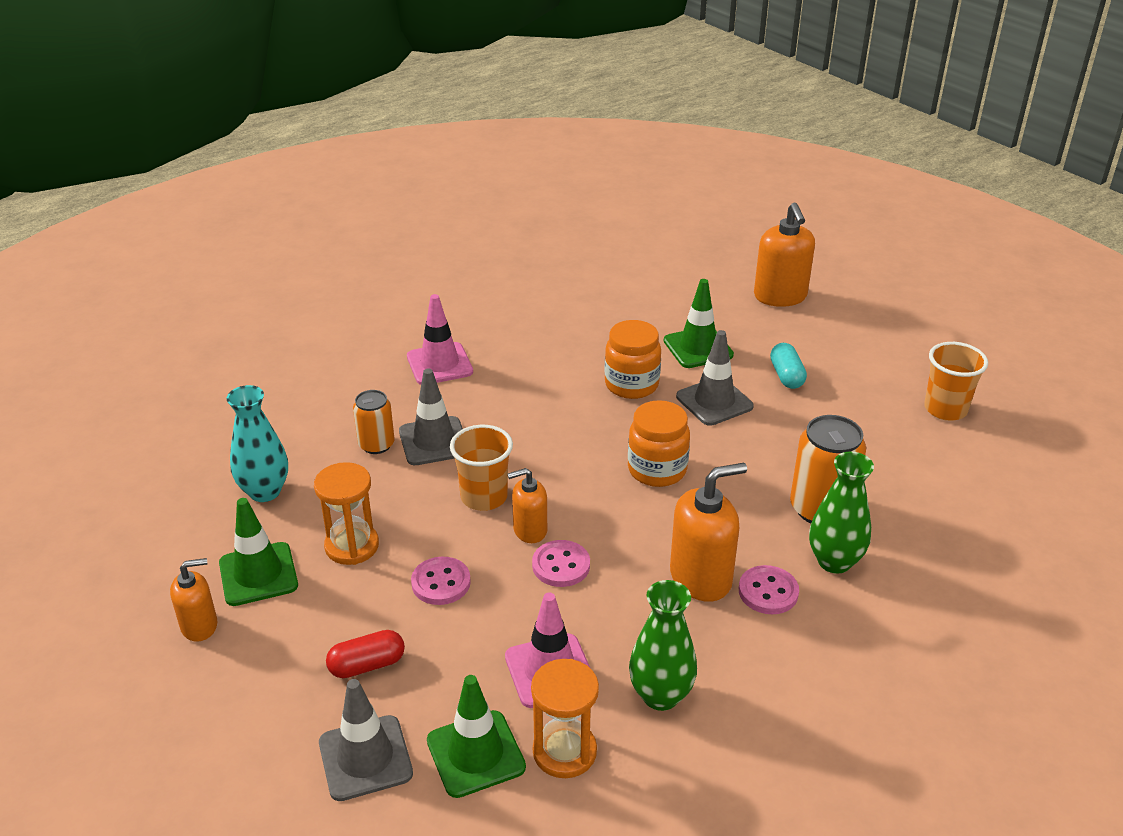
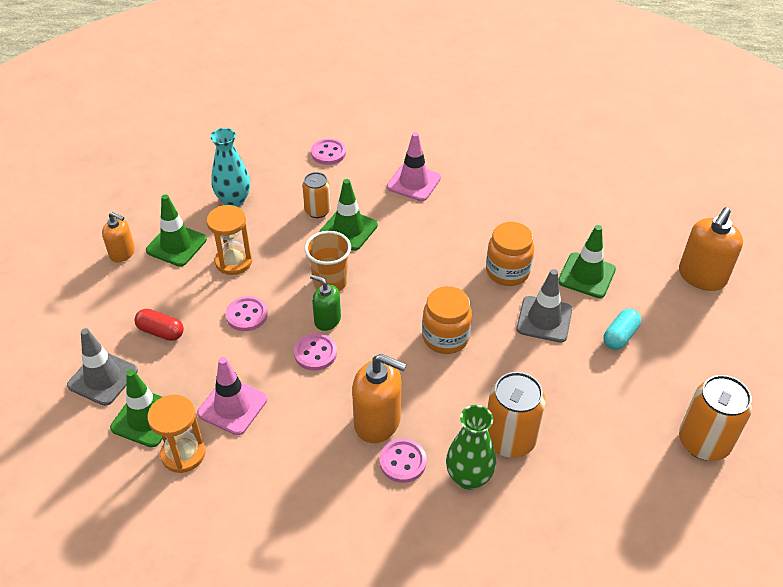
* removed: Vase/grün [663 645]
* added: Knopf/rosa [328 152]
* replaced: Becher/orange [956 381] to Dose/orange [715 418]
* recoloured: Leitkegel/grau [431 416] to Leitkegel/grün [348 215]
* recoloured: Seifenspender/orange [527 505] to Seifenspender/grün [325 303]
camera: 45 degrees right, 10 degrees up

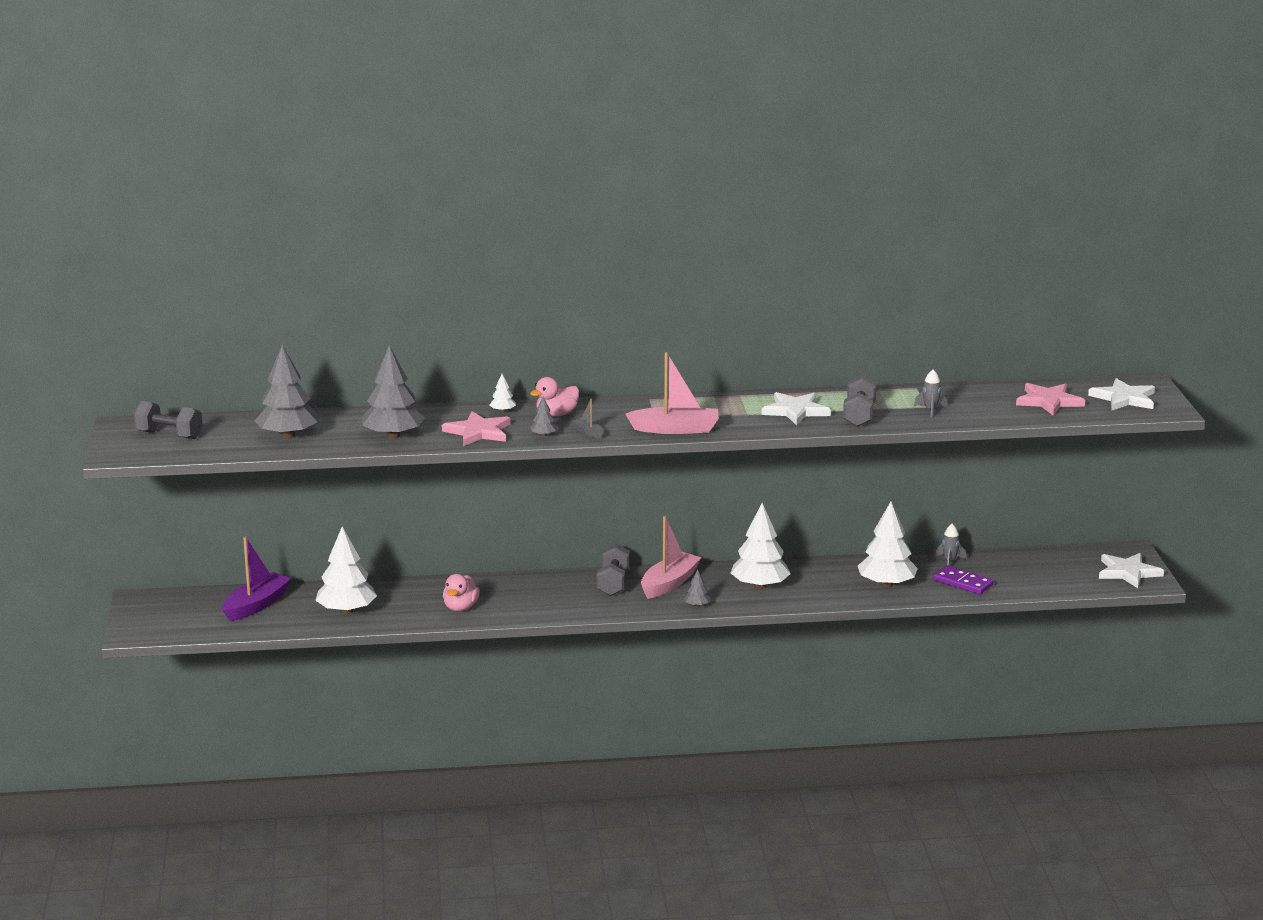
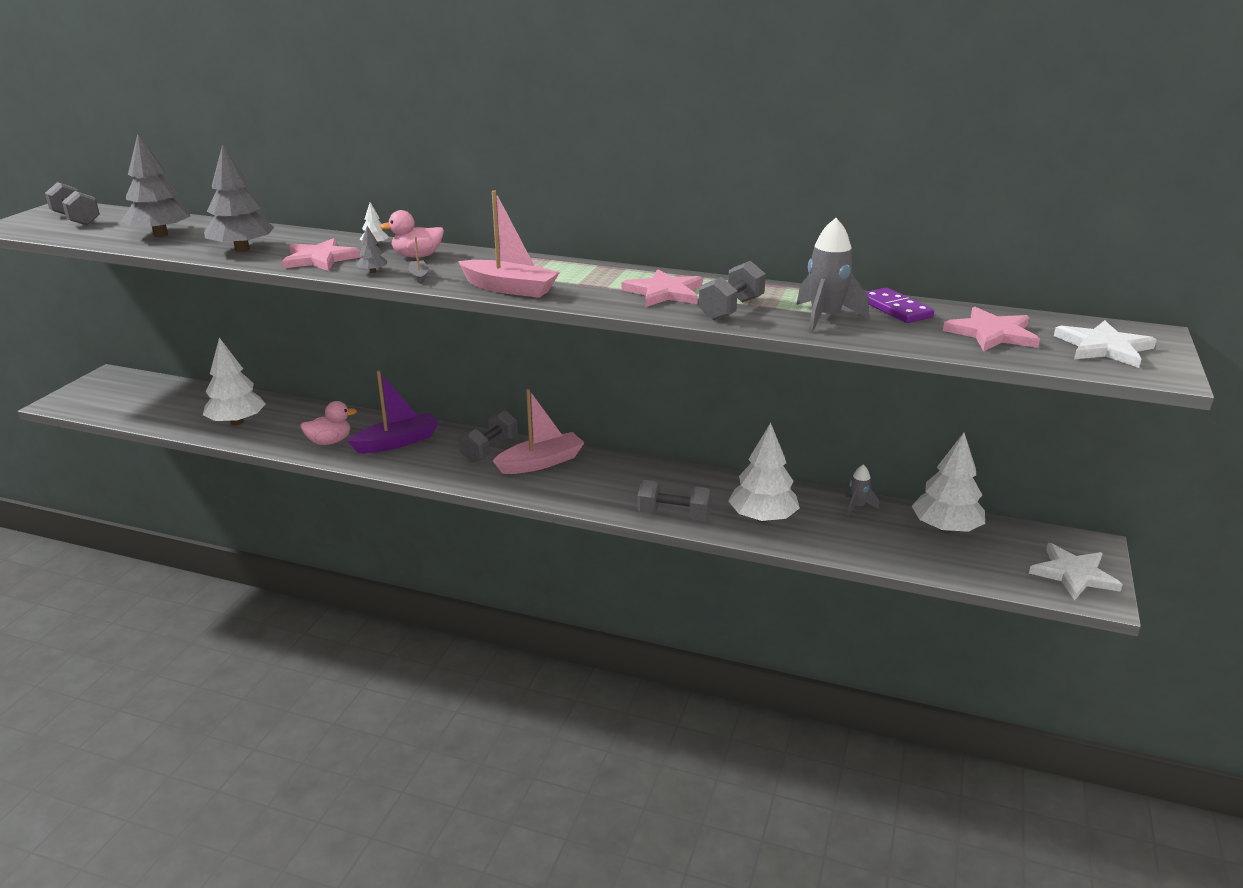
* removed: Baum/grau [697 588]
* added: Hantel/grau [674 500]
* moved: Boot/lila [257 579] to [393 412]
* moved: Baum/weiß [761 546] to [948 483]
* moved: Dominostein/lila [963 579] to [899 305]
* recoloured: Stern/weiß [796 408] to Stern/rosa [662 288]
* turned: Ente/rosa [461 592] = [328 423] 150 degrees counterclockwise
* resized: Rakete/grau [930 394] = [832 275] x1.80
camera: 25 degrees right, 5 degrees up

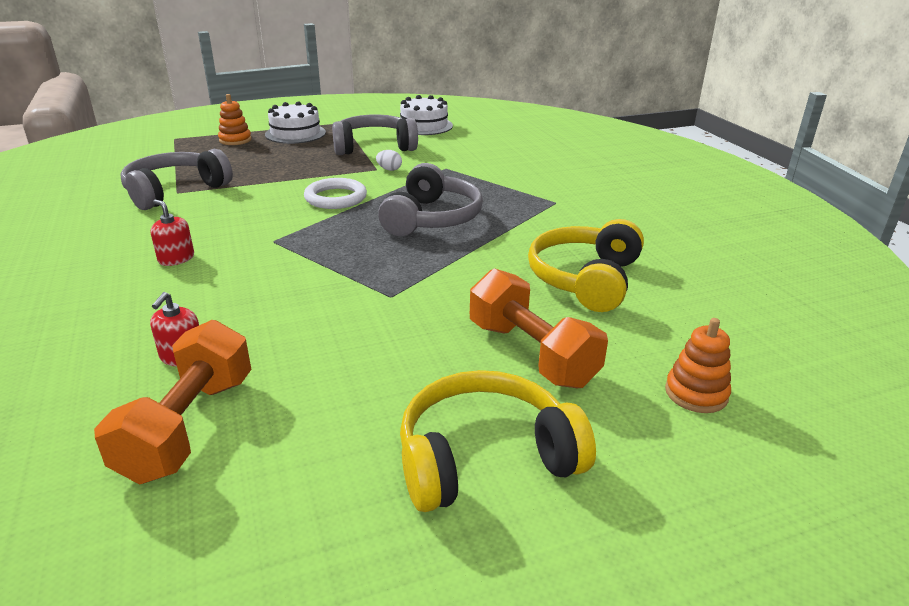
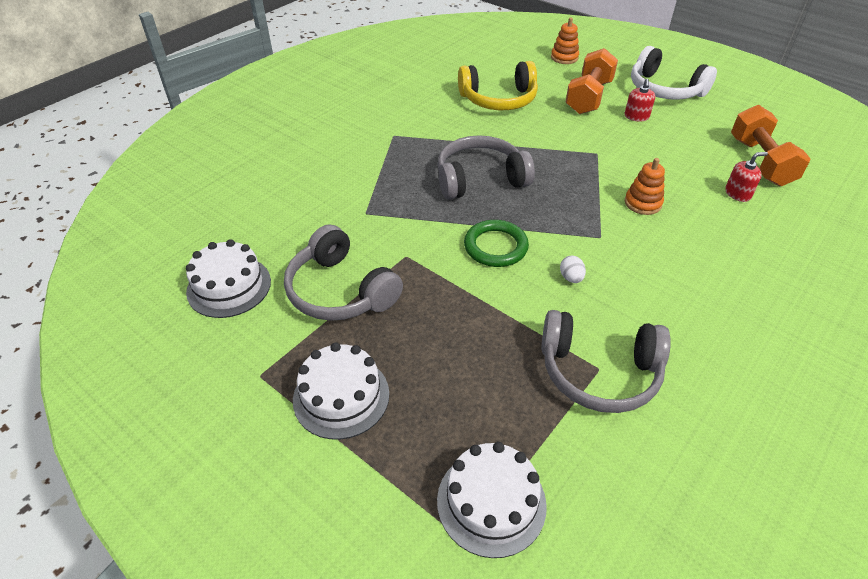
* added: Kuchen/weiß [492 500]
* moved: Seifenspender/rot [172 233] to [639 100]
* moved: Stapelspielzeug/orange [235 119] to [645 186]
* moved: Ei/weiß [389 160] to [573 269]
* recoloured: Ring/weiß [335 193] to Ring/grün [496 243]
* recoloured: Kopfhörer/gelb [498 441] to Kopfhörer/weiß [674 73]
* turned: Hantel/orange [172 402] = [771 145] 75 degrees counterclockwise
camera: 120 degrees left, 15 degrees up

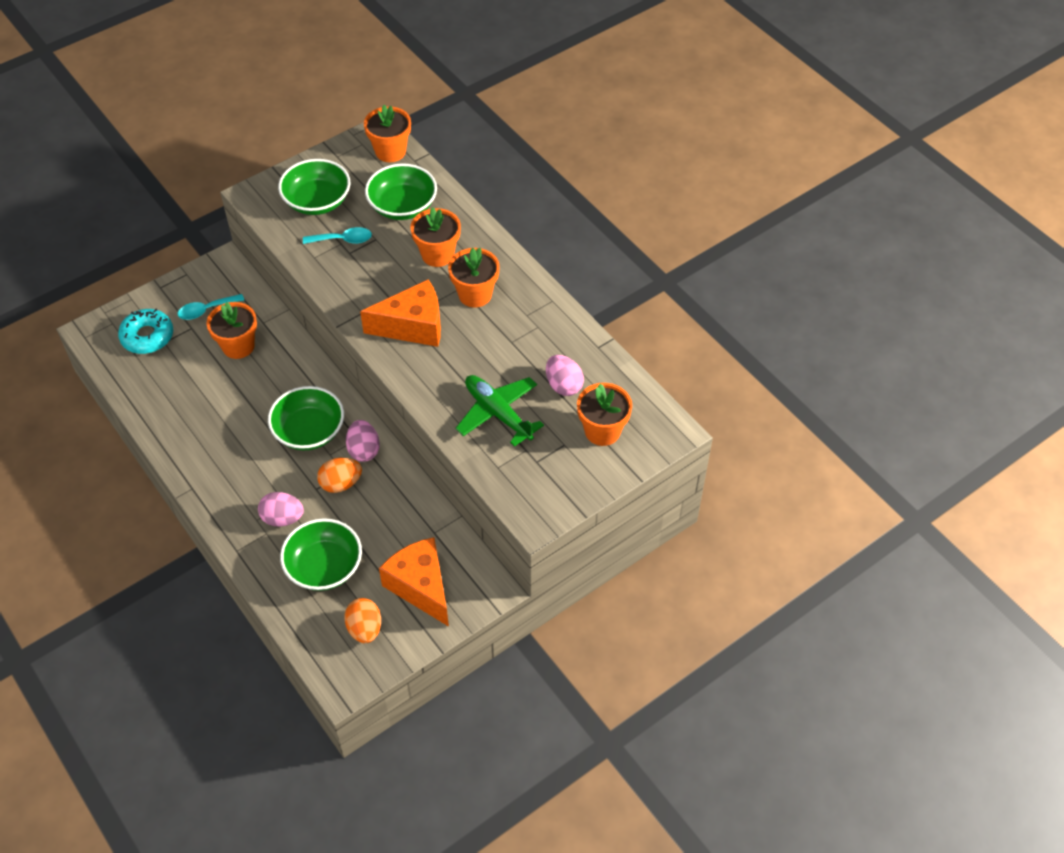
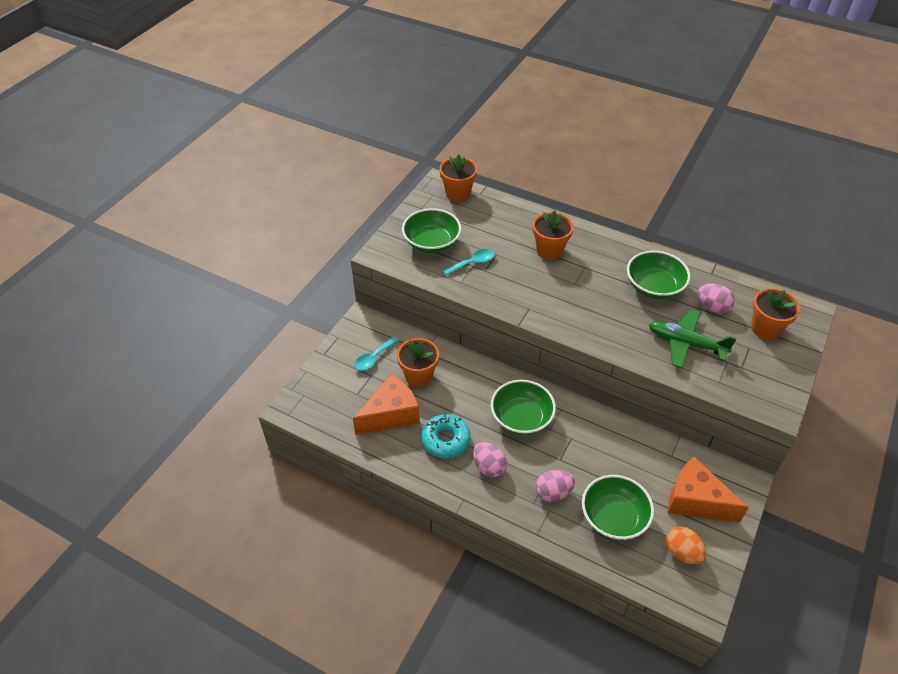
* removed: Ei/orange [339 475]
* removed: Blumentopf/orange [474 278]
* moved: Donut/türkis [145 331] to [445 435]
* moved: Ei/rosa [363 441] to [490 460]
* moved: Käse/orange [400 313] to [386 404]
* moved: Schüssel/grün [401 191] to [658 275]
camera: 25 degrees left, 5 degrees down

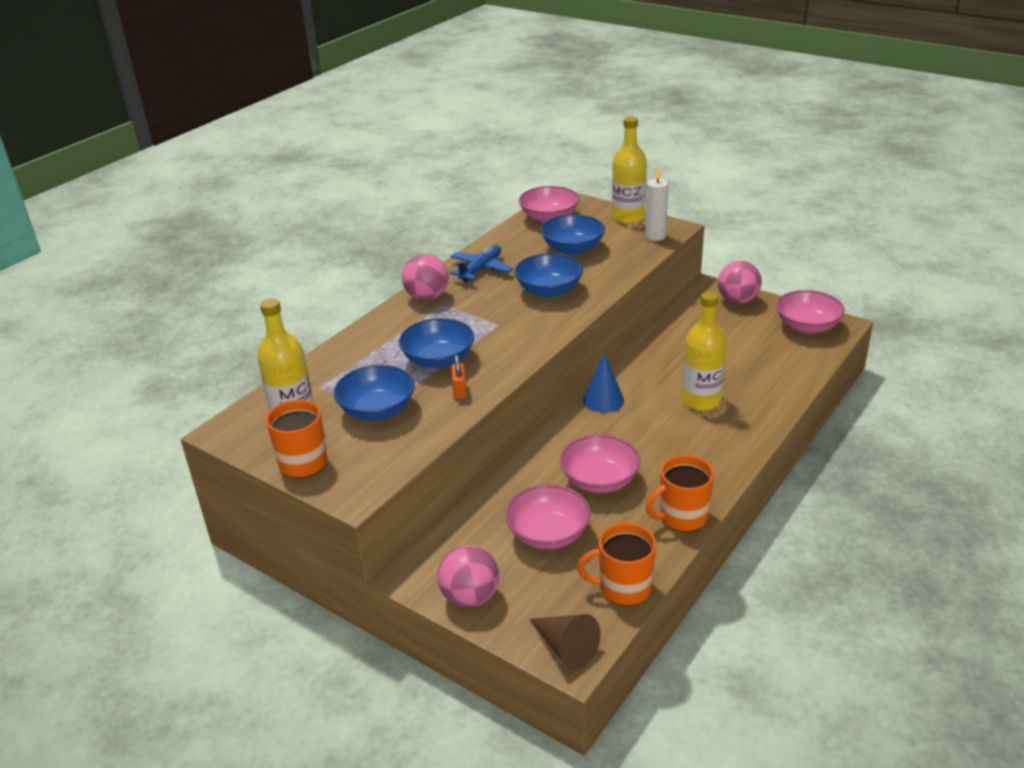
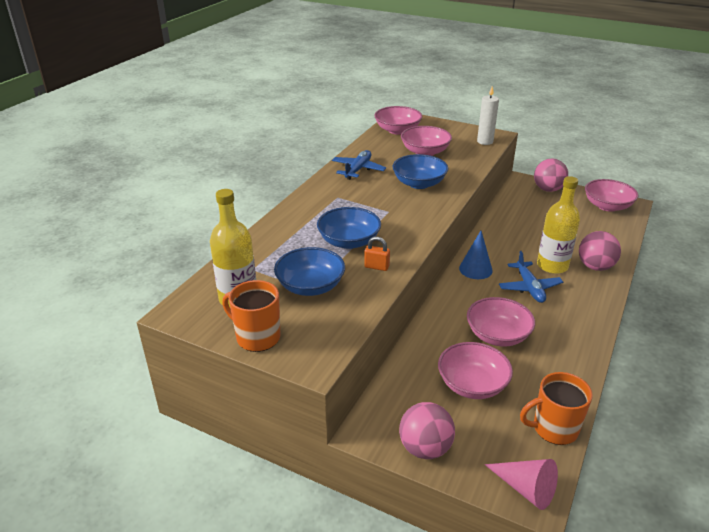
* removed: Flasche/gelb [629 170]
* removed: Tasse/orange [680 493]
* added: Flugzeug/blau [531 277]
* moved: Ball/rosa [425 277] to [600 251]
* recoloured: Kegel/braun [565 641] to Kegel/rosa [521 484]
* recoloured: Schüssel/blau [573 234] to Schüssel/rosa [426 141]
* turned: Vorhängeschloss/orange [459 377] = [377 254] 60 degrees counterclockwise
camera: 10 degrees left, 0 degrees up

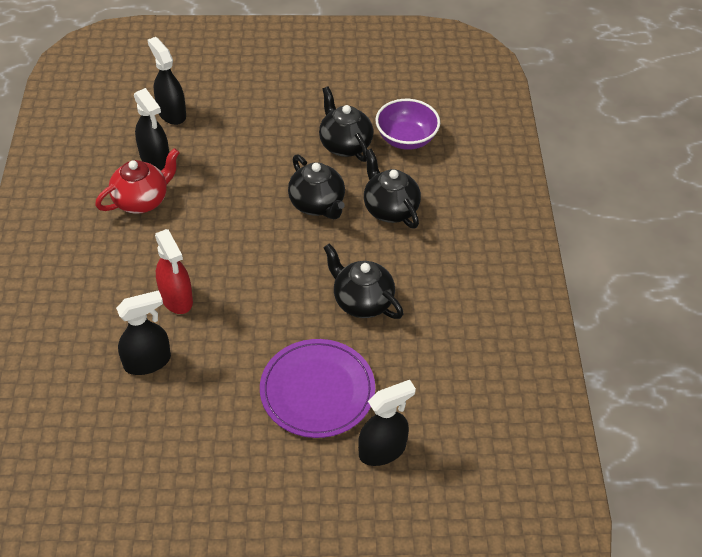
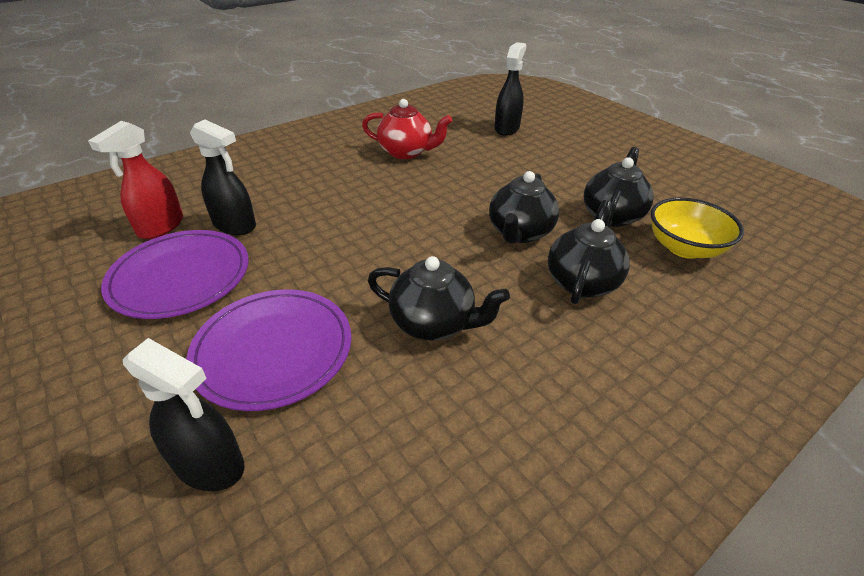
* removed: Sprühflasche/schwarz [151 129]
* added: Teller/lila [175 274]
* moved: Sprühflasche/rot [174 271] to [135 180]
* recoloured: Schüssel/lila [408 124] to Schüssel/gelb [697 228]
* turned: Teekanne/schwarz [363 281] = [439 298] 105 degrees clockwise
camera: 55 degrees right, 10 degrees down

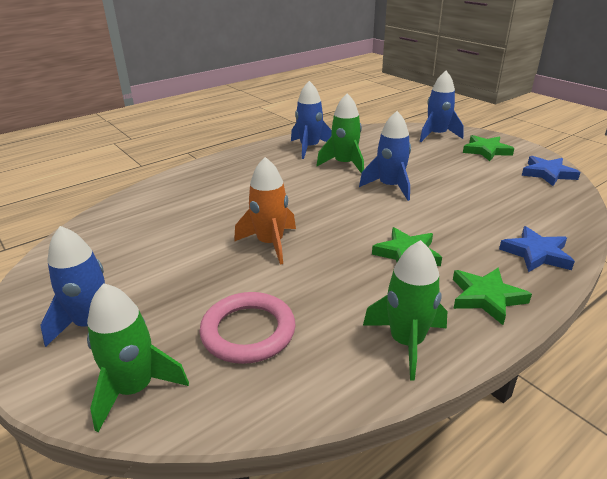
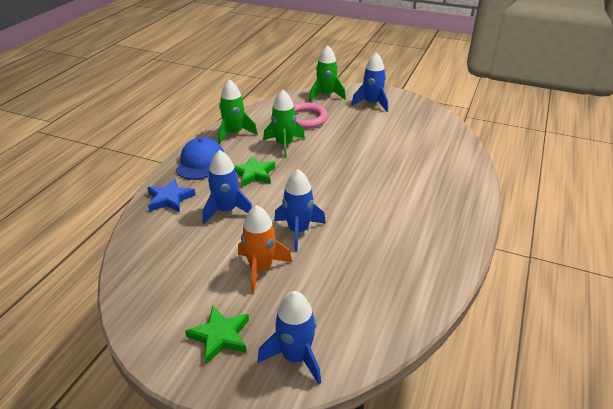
* removed: Stern/blau [551 171]
* moved: Rakete/orange [265 211] to [265 249]
* moved: Rakete/blau [311 120] to [227 187]
* moved: Rakete/grün [340 133] to [284 124]
* replaced: Stern/grün [492 296] to Kappe/blau [200 158]
camera: 150 degrees right, 5 degrees up

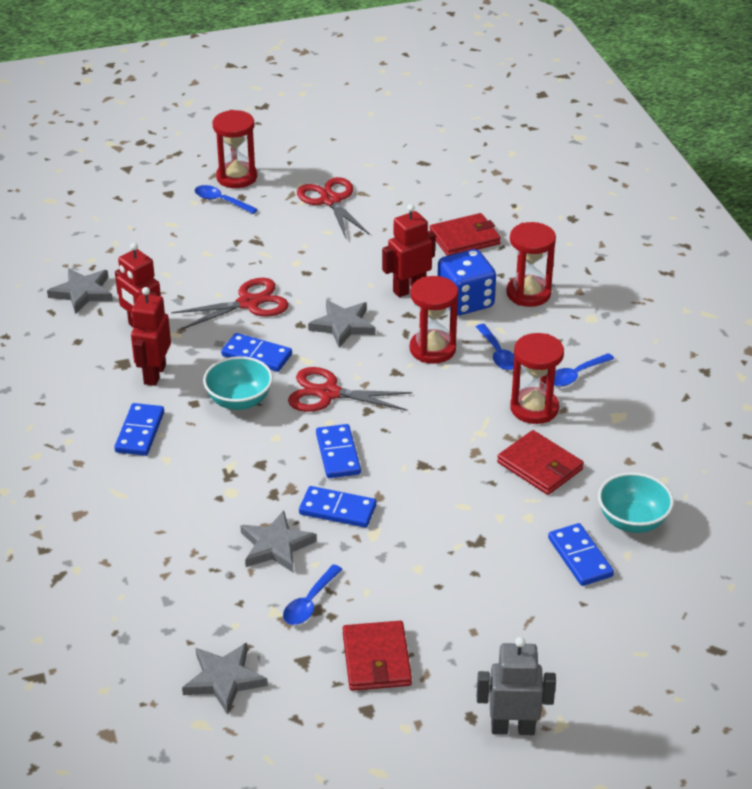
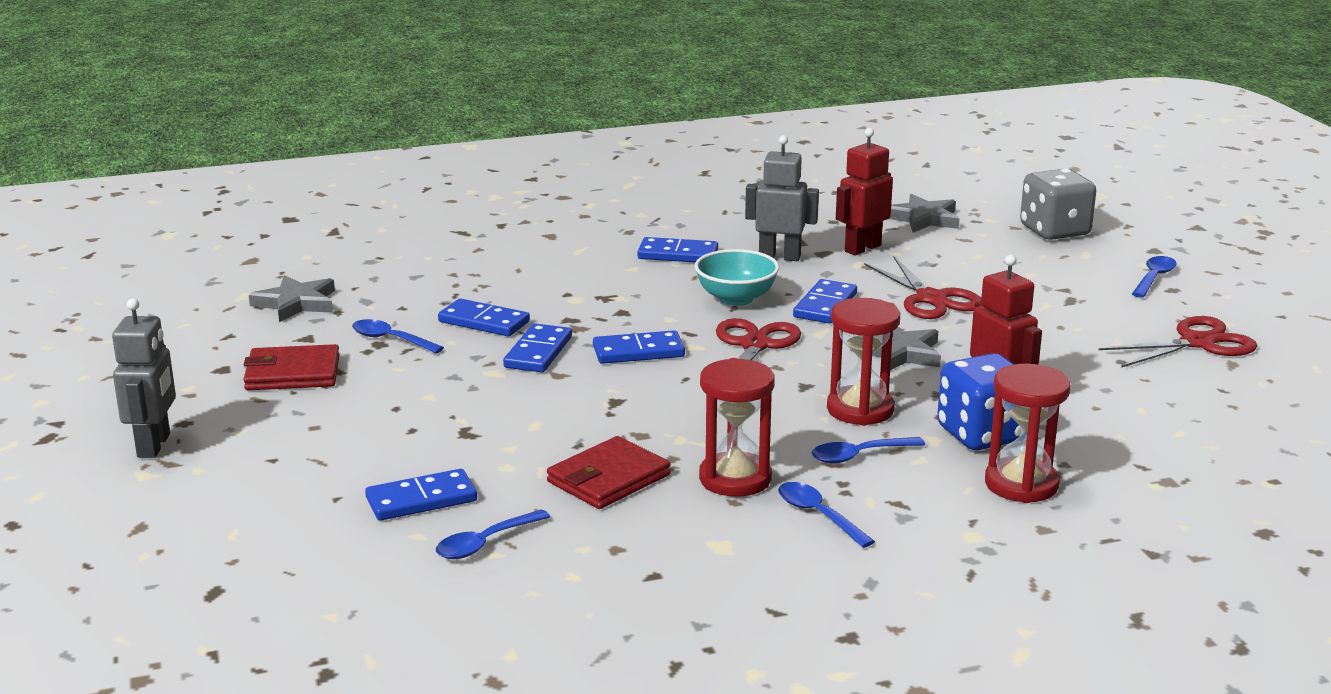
* removed: Sanduhr/rot [235 149]
* removed: Geldbörse/rot [465 234]
* added: Spielwürfel/grau [1058 204]
* replaced: Stern/grau [278 542] to Dominostein/blau [484 317]
* replaced: Schüssel/türkis [636 502] to Löffel/blau [493 534]
* recoloured: Roboter/rot [151 336] to Roboter/grau [782 198]
camera: 90 degrees right, 15 degrees down

